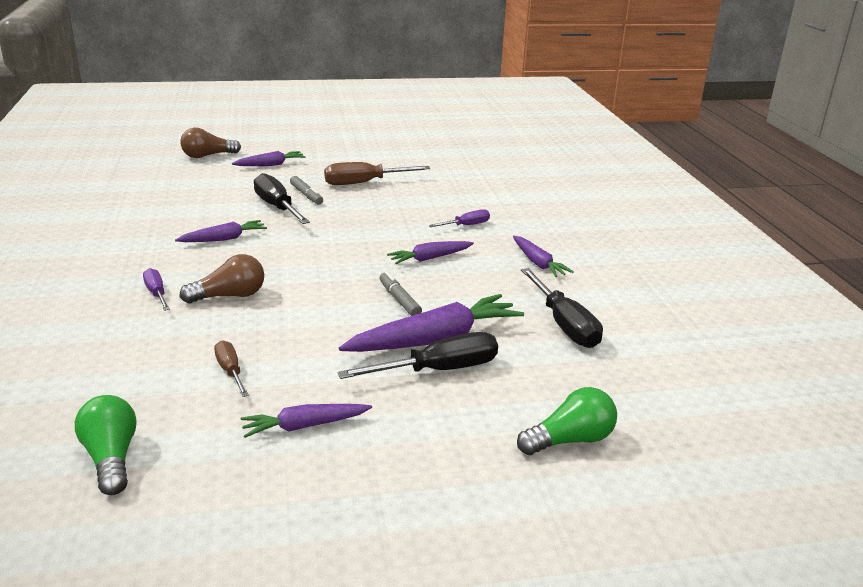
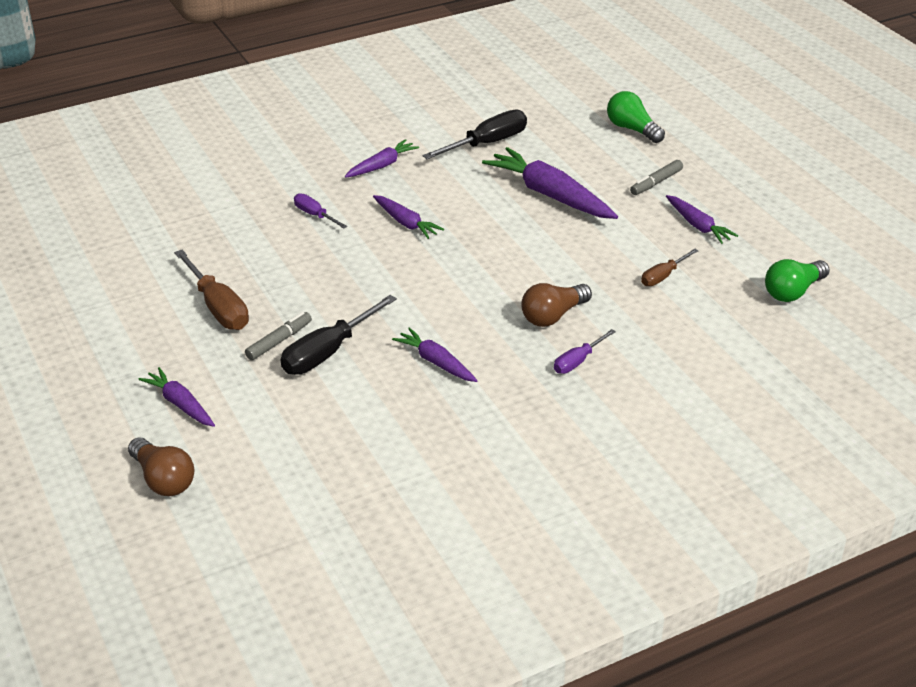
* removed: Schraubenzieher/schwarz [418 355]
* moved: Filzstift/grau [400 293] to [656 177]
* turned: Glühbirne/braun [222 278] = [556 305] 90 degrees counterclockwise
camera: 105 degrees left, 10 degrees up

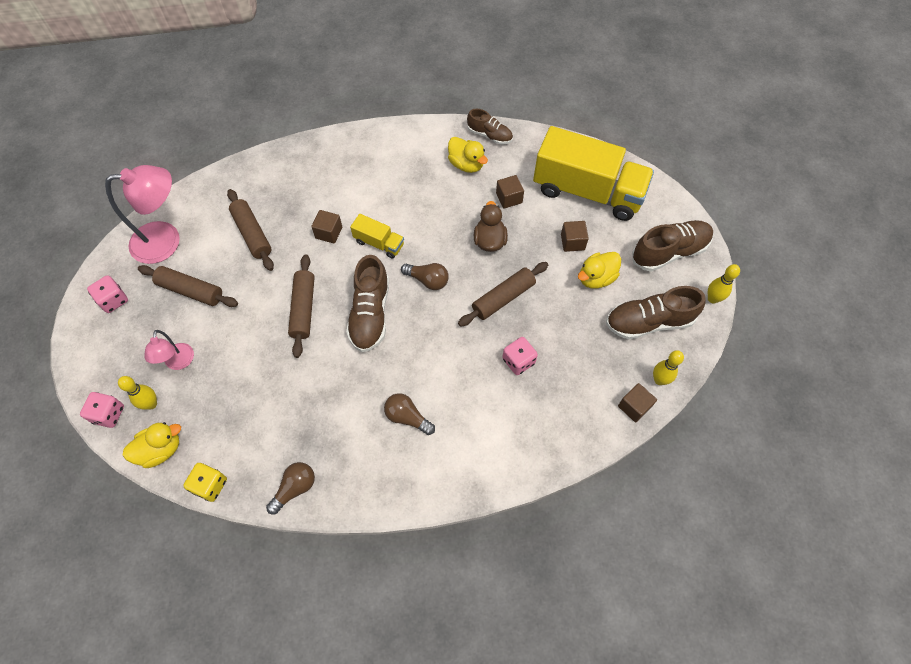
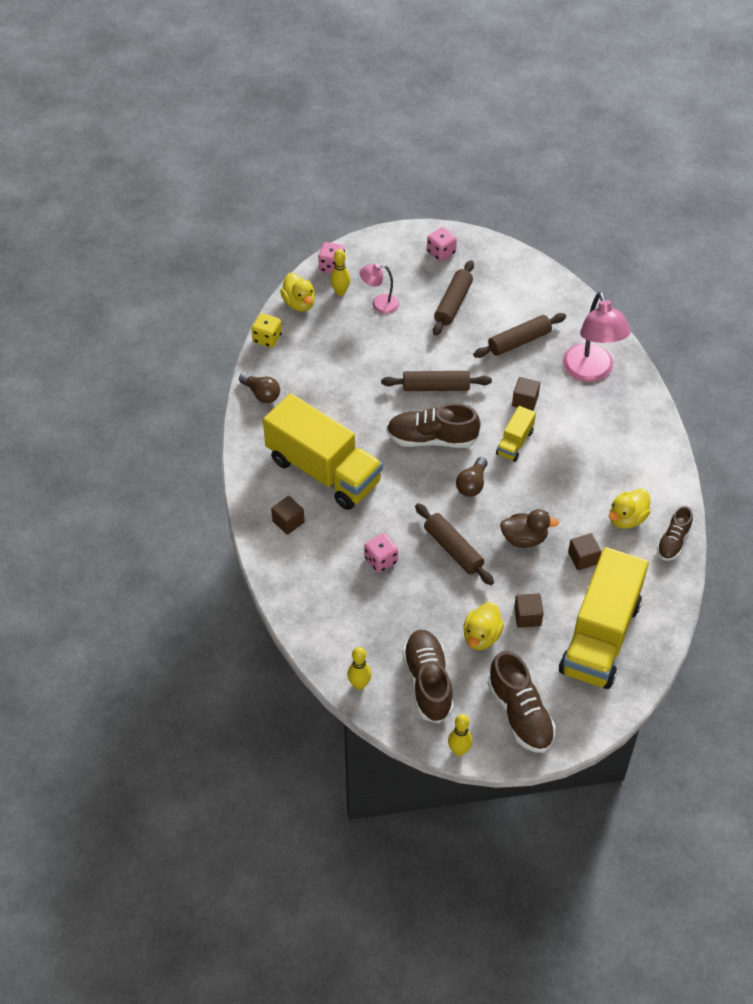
* moved: Lampe/rosa [142 214] to [596 337]
* moved: Kubus/braun [637 402] to [288 515]
* replaced: Glühbirne/braun [409 414] to Lastwagen/gelb [323 451]
* turned: Ente/gelb [599 270] = [483 626] 120 degrees counterclockwise
camera: 90 degrees right, 10 degrees down

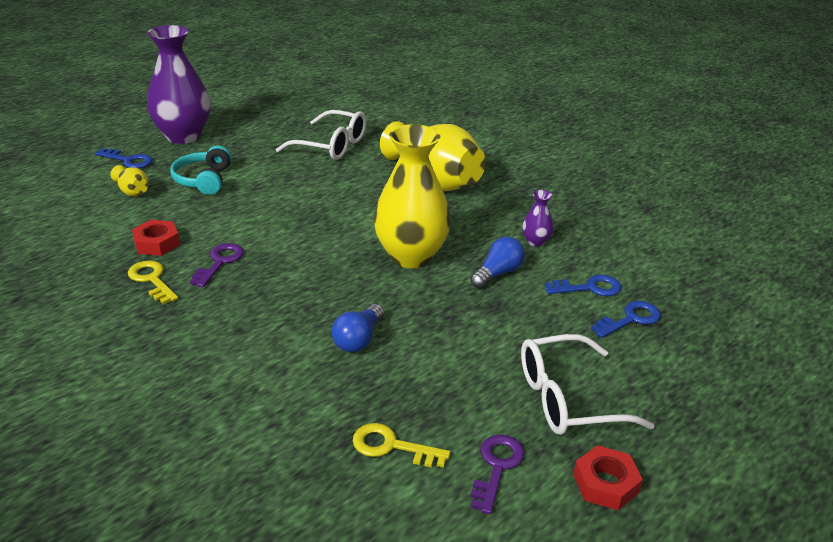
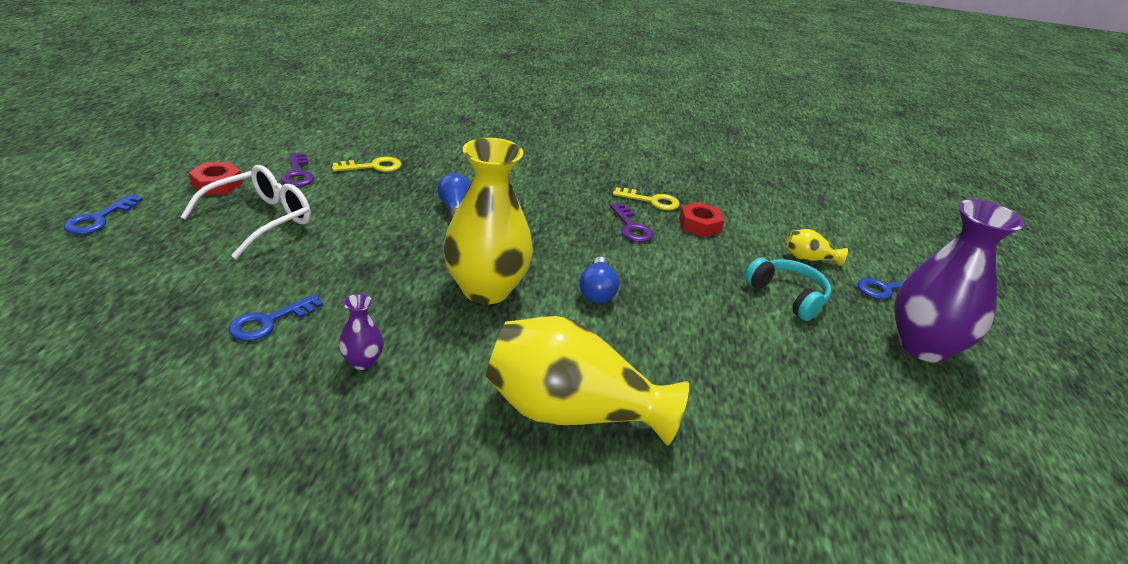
* removed: Brille/weiß [321 135]
* moved: Glühbirne/blau [497 262] to [599 280]
* moved: Schlüssel/blau [626 319] to [103 214]
camera: 140 degrees right, 0 degrees up

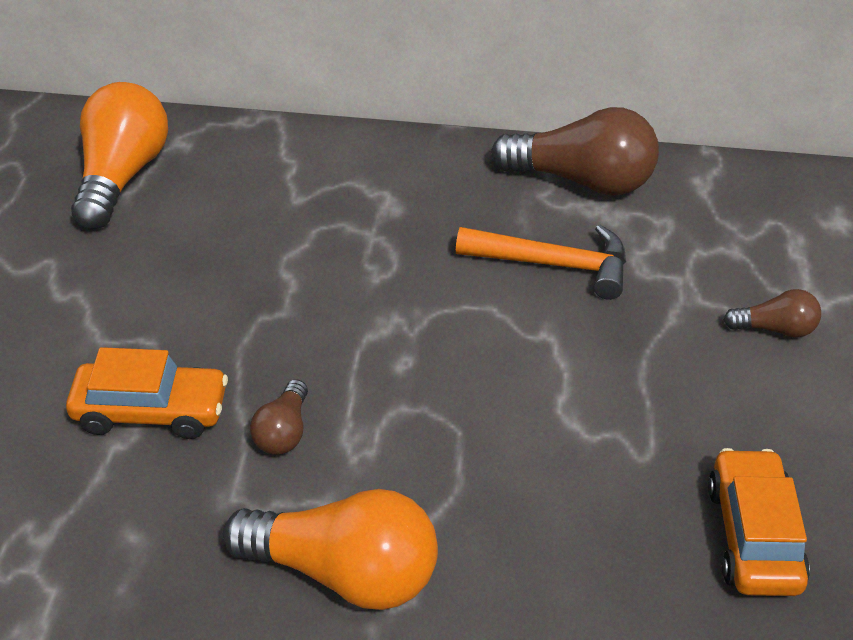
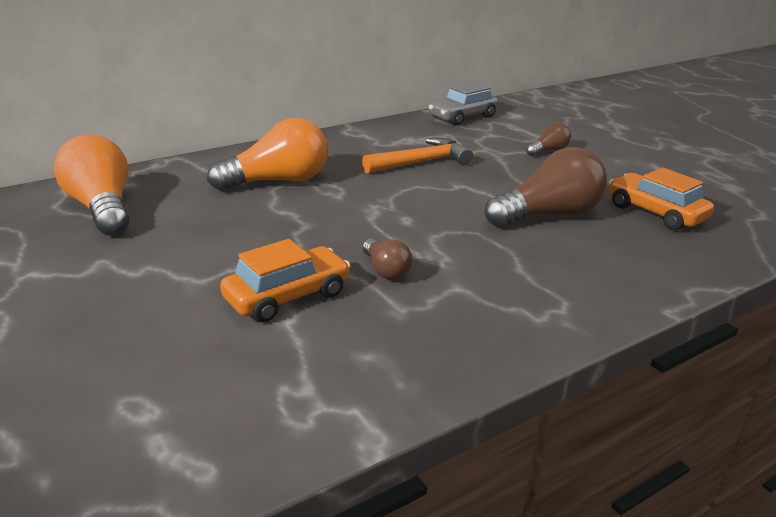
* added: Auto/grau [463 103]
* moved: Glühbirne/orange [330 549] to [267 154]
* moved: Glühbirne/braun [575 151] to [546 187]
camera: 40 degrees left, 15 degrees down

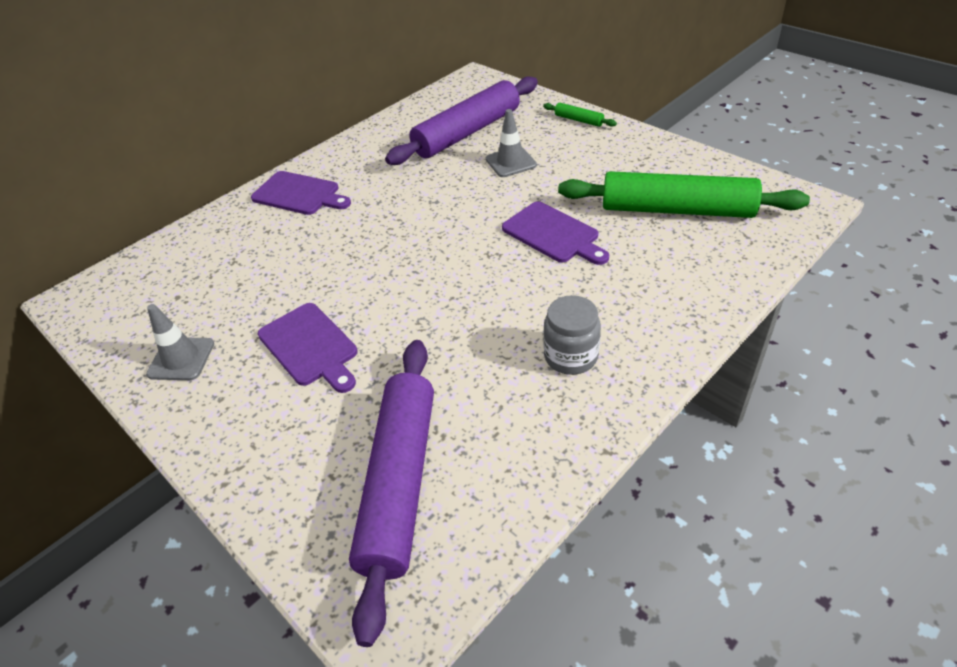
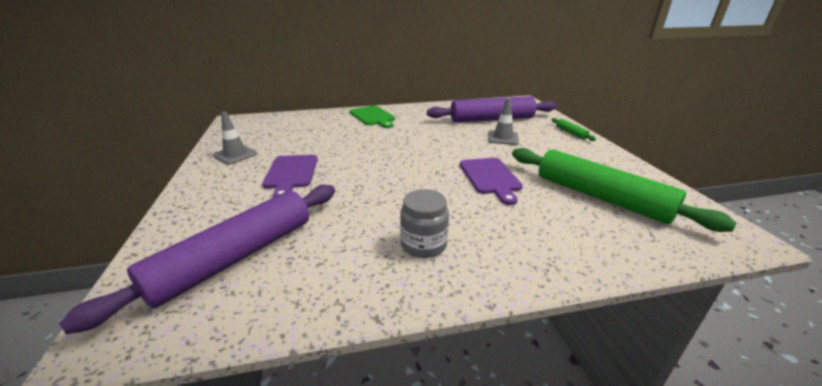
* recoloured: Schneidebrett/lila [301 193] to Schneidebrett/grün [372 117]
camera: 30 degrees right, 15 degrees down

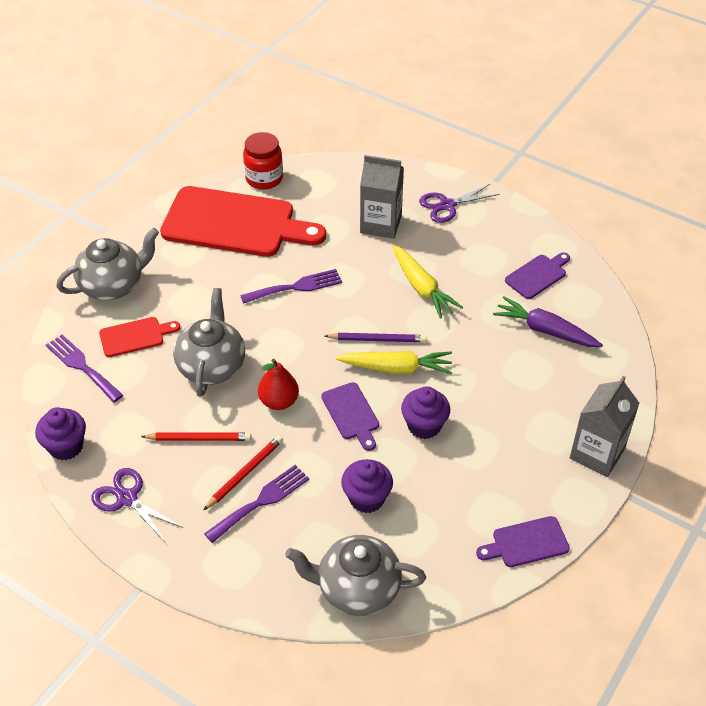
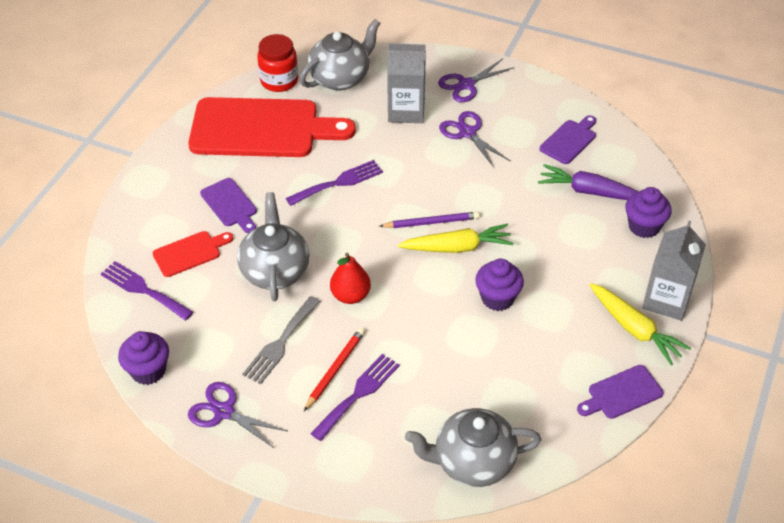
* added: Schere/lila [474 139]
* moved: Teekanne/grau [107 264] to [340 54]
* moved: Schneidebrett/lila [350 416] to [228 205]
* moved: Muffin/lila [367 486] to [648 212]
* moved: Karotte/gelb [428 282] to [640 324]
* replaced: Bleistift/rot [196 437] to Gabel/grau [281 340]
camera: 10 degrees left, 0 degrees up

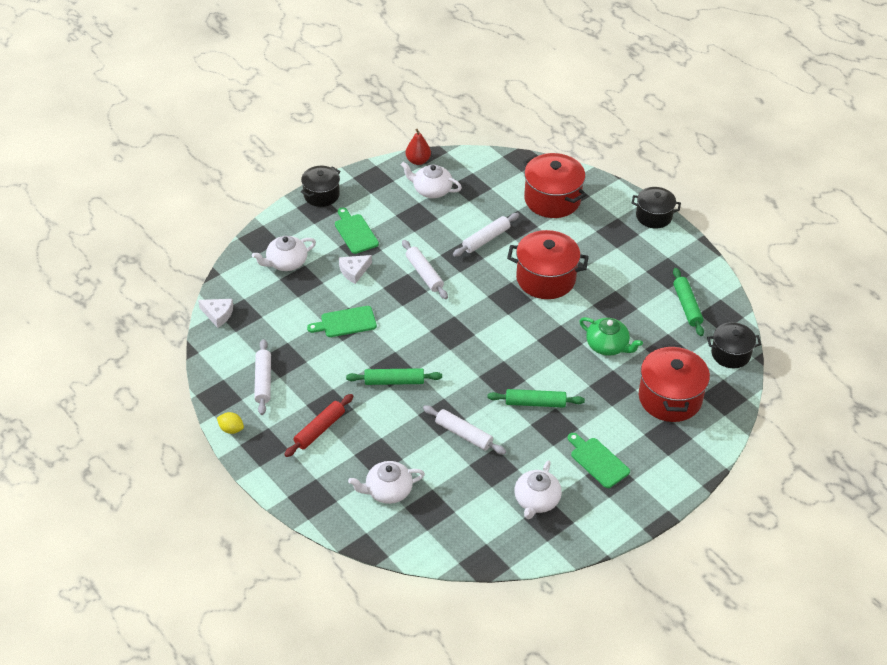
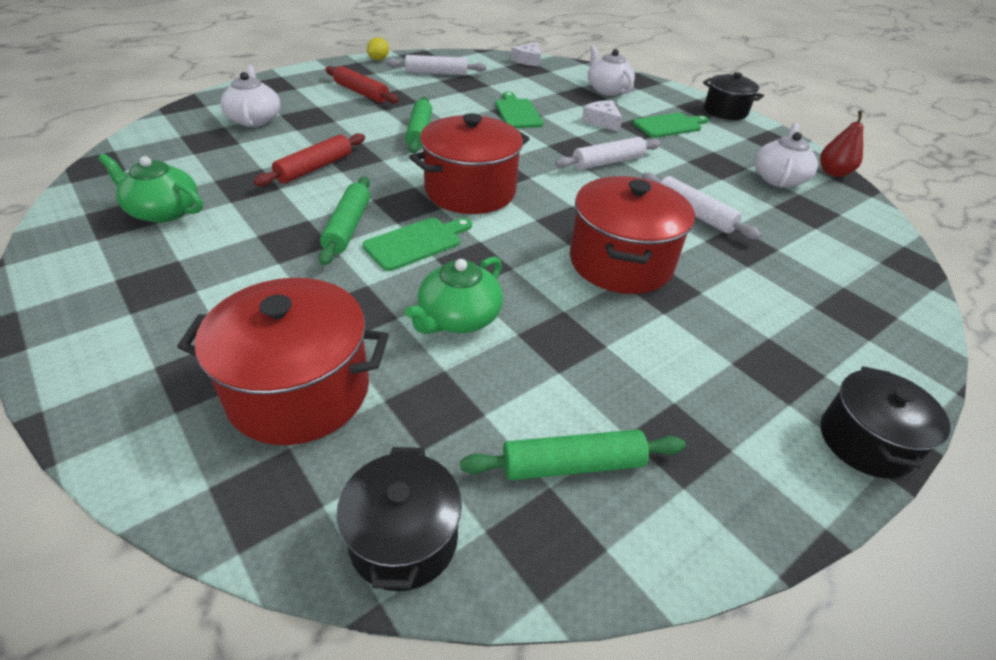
* moved: Kochtopf/rot [555 185] to [469 163]
* moved: Schneidebrett/grün [599 460] to [417 244]
* recoloured: Nudelholz/weiß [464 430] to Nudelholz/rot [309 159]
* recoloured: Teekanne/weiß [538 489] to Teekanne/grün [150 188]
camera: 90 degrees right, 5 degrees down

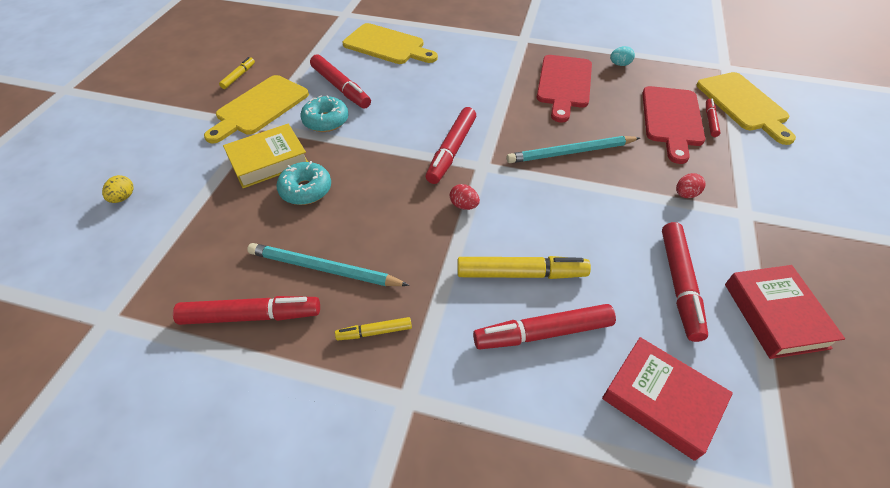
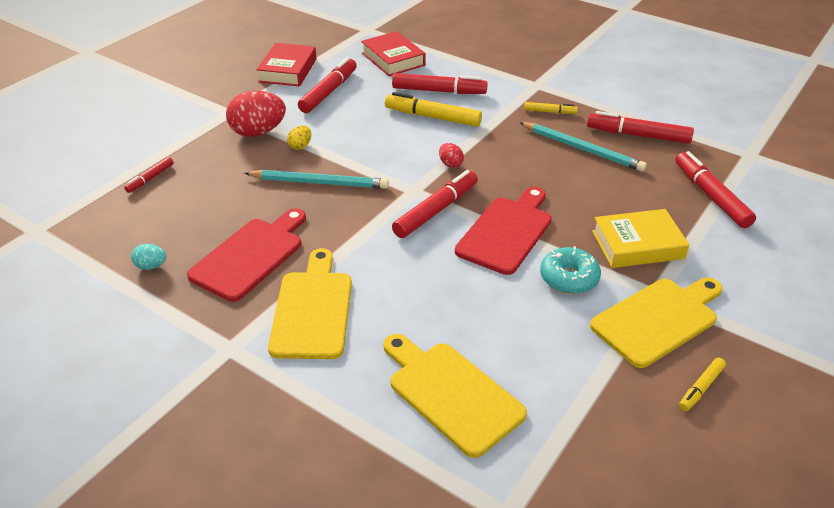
* removed: Donut/türkis [303 183]
* moved: Ei/gelb [118 189] to [299 137]
* moved: Filzstift/rot [340 81] to [715 189]
* moved: Schneidebrett/rot [673 125] to [503 231]
* moved: Schneidebrett/gelb [746 108] to [310 303]
* resized: Ei/rot [690 185] = [256 114] x2.08
camera: 160 degrees left, 10 degrees down

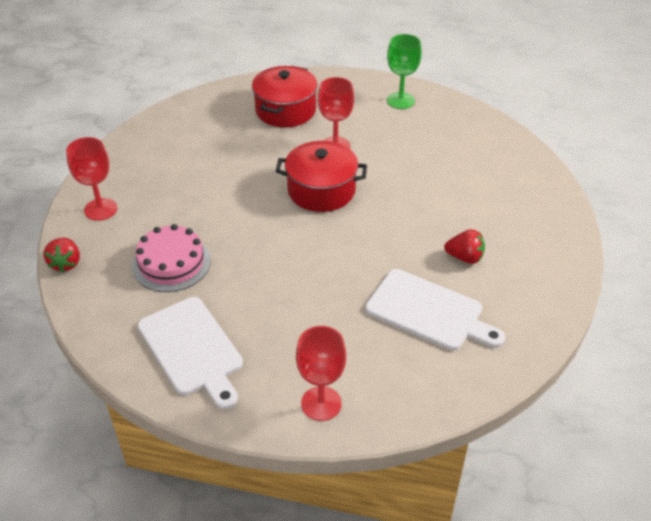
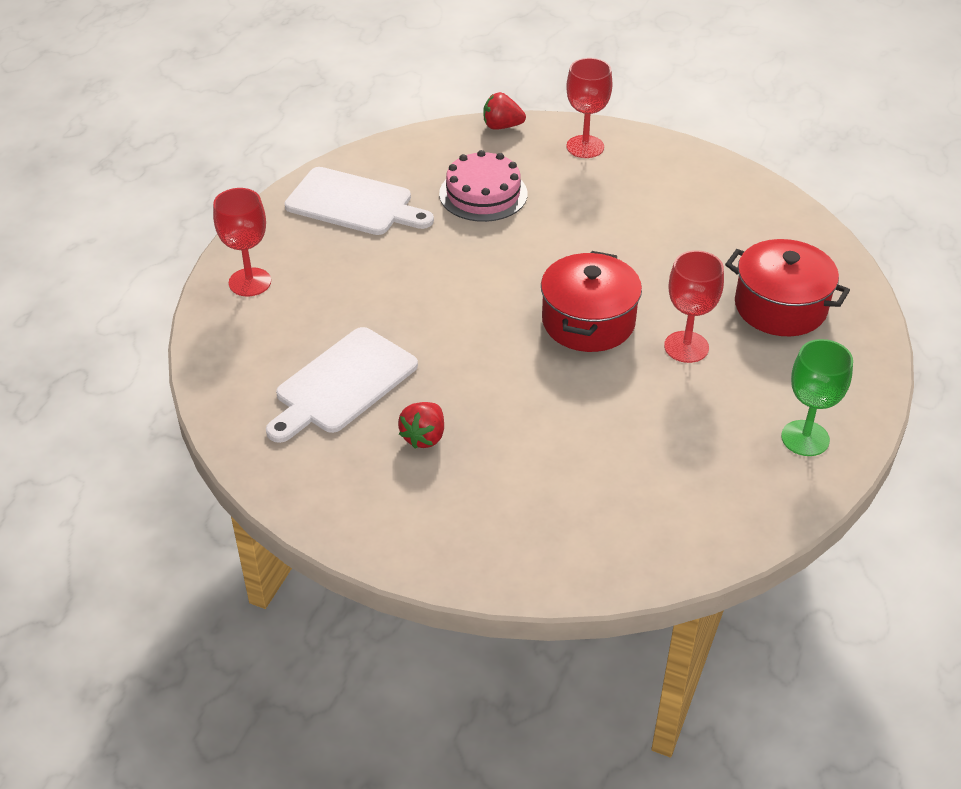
* turned: Schneidebrett/weiß [190 353] = [359 201] 135 degrees counterclockwise
camera: 100 degrees right, 0 degrees up

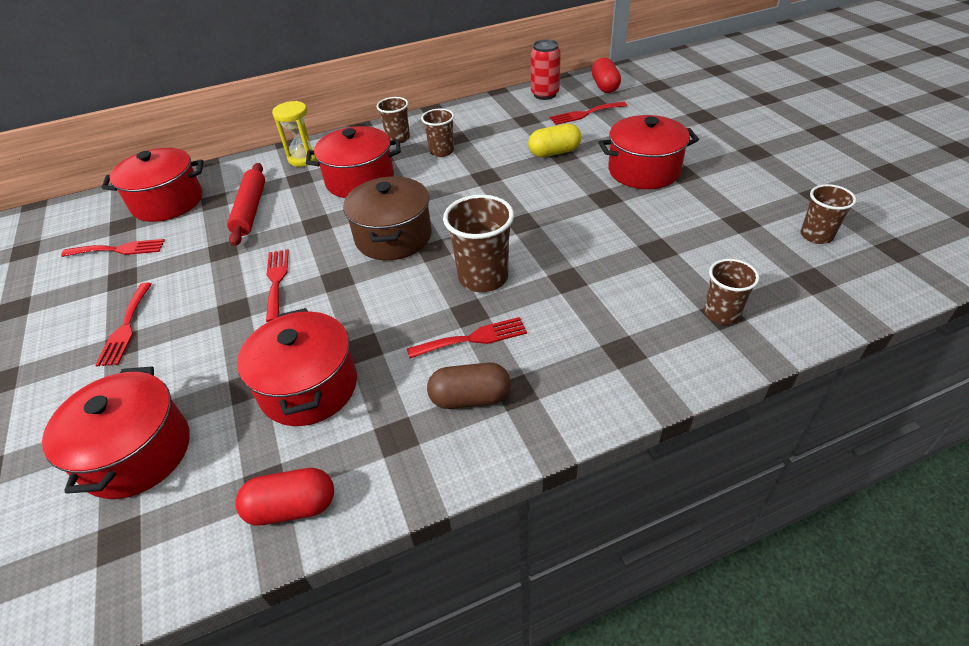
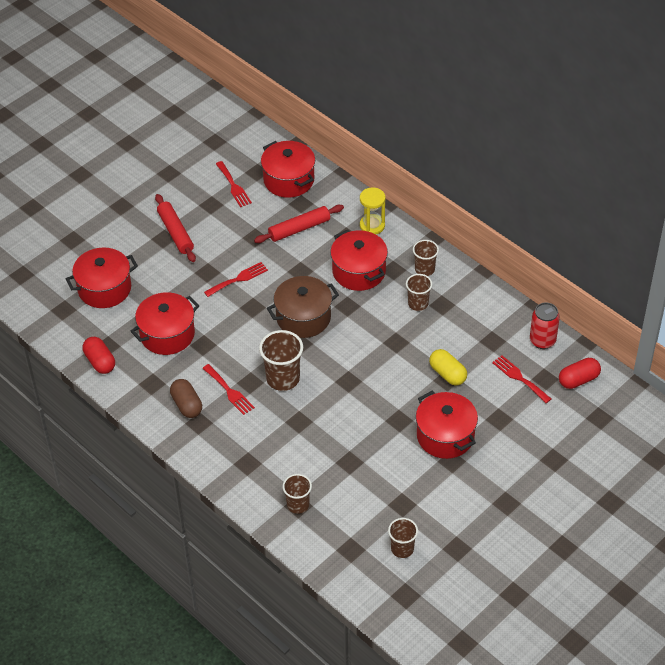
* replaced: Gabel/rot [123 325] to Nudelholz/rot [175 228]
camera: 65 degrees right, 5 degrees up

